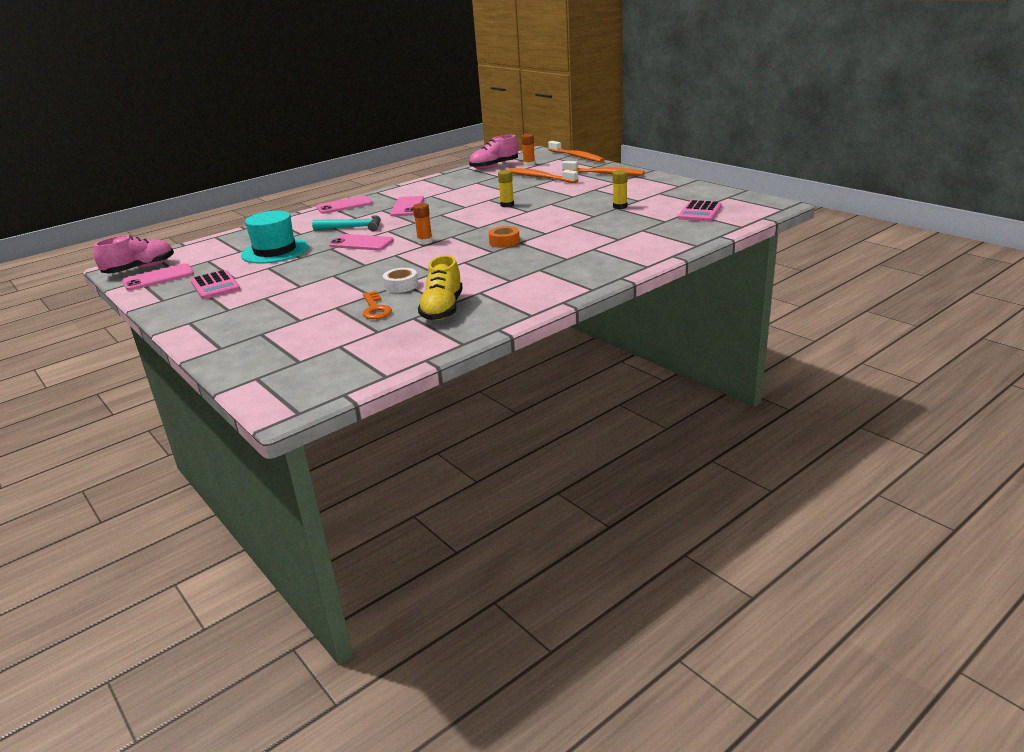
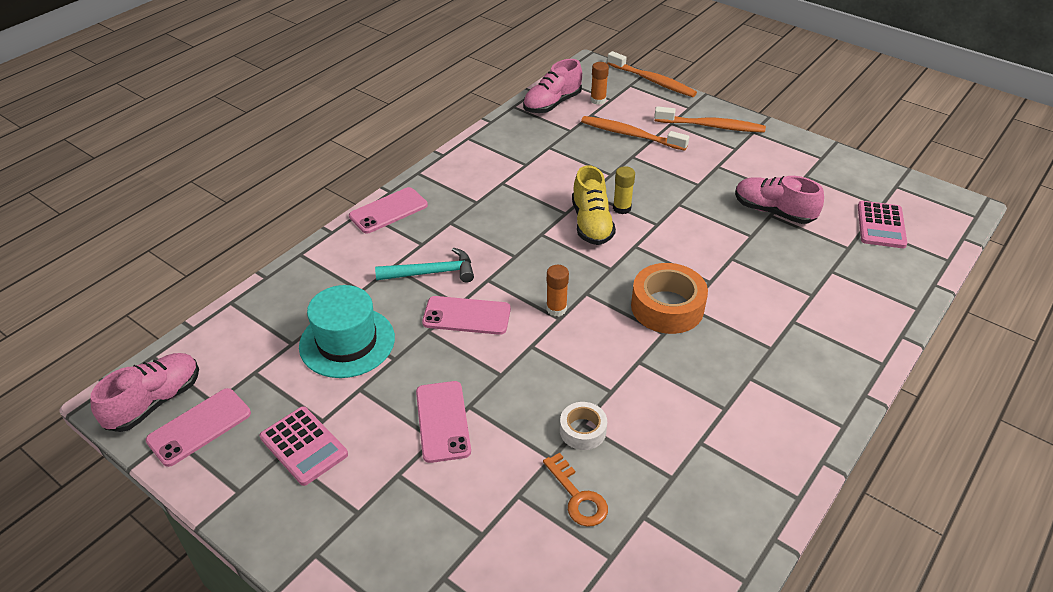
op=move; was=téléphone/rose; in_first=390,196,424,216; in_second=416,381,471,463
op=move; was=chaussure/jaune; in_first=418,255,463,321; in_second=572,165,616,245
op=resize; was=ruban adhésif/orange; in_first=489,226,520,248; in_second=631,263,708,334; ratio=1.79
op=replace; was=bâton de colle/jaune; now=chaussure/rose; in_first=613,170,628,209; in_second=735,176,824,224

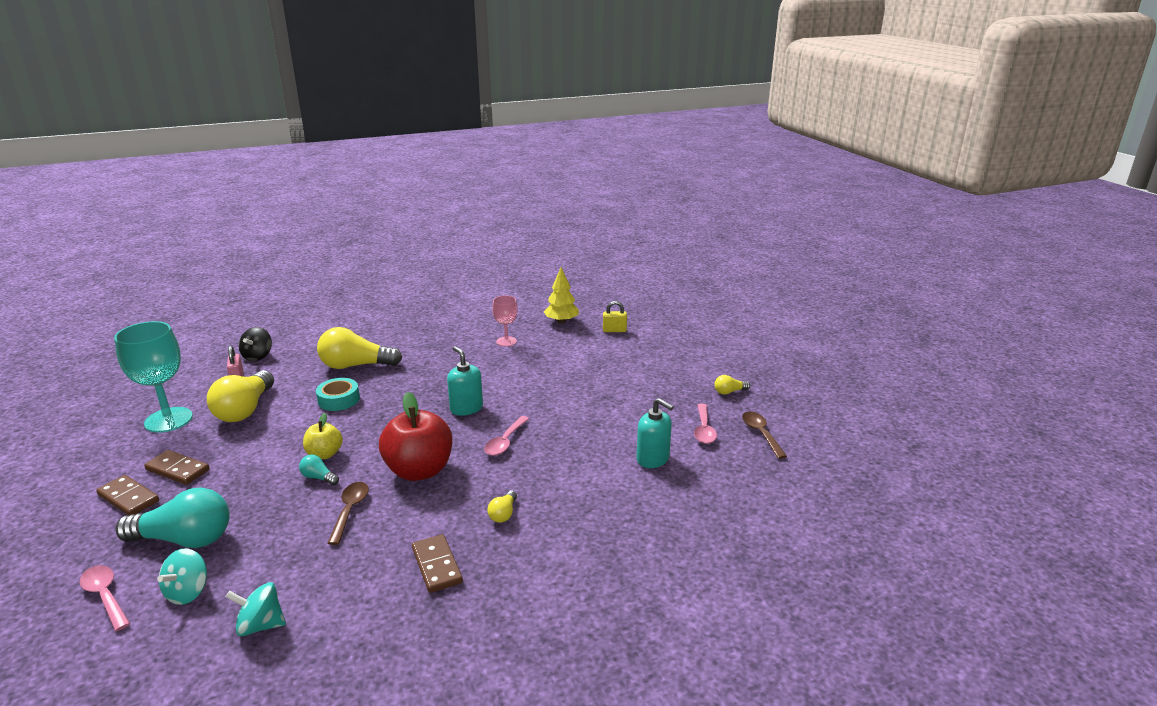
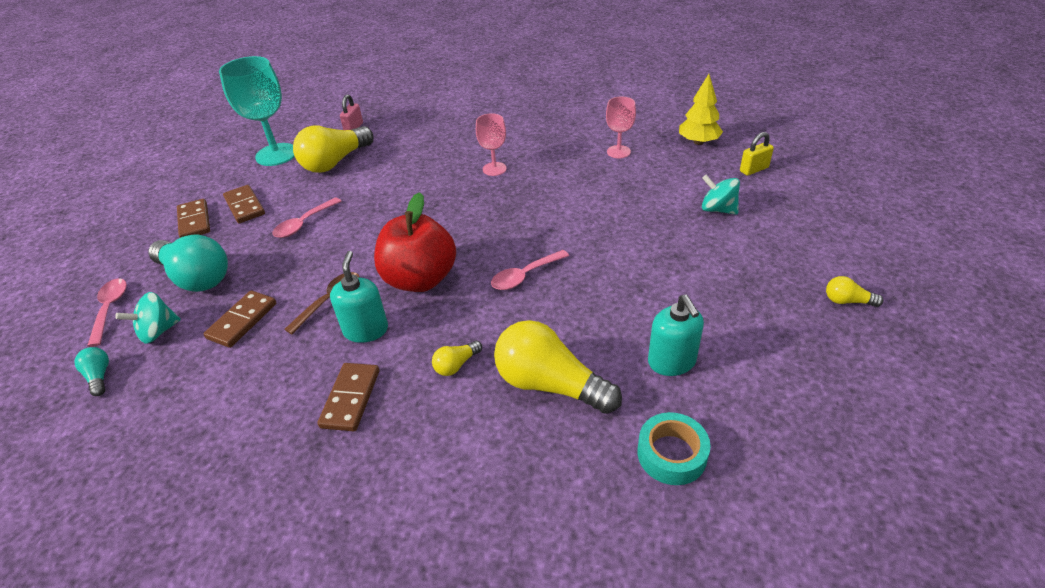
op=move; was=ampoule/turquoise; in_first=299,454,339,485; in_second=74,347,109,396
op=insert; now=domino/marron; in_second=203,290,276,348
op=move; was=cuillère/rose; in_first=694,404,717,444; in_second=272,197,342,238
op=move; was=distributeur de savon/turquoise; in_first=447,346,483,416; in_second=330,251,388,343
op=insert; now=verre à pied/rose; in_second=476,113,507,176
op=move; was=ampoule/jaune; in_first=317,327,402,369; in_second=494,320,622,414
op=move; was=ruban adhésif/turquoise; in_first=316,378,360,411; in_second=638,412,711,485
op=move; was=toupie/turquoise; in_first=226,582,286,636; in_second=702,175,740,214
op=rotate; was=cadenas/jaune; in_first=603,301,627,332; in_second=740,132,774,176; clockwise=-60
op=delete; was=toupie/noir; in_first=239,327,272,361
op=delete; was=pomme/jaune; in_first=303,413,343,459
op=delete; was=cuillère/marron; in_first=742,411,787,459

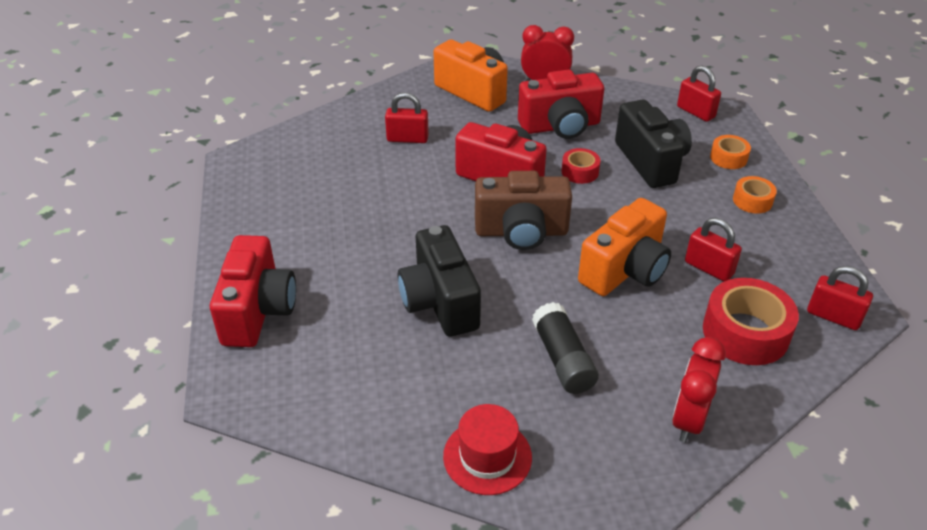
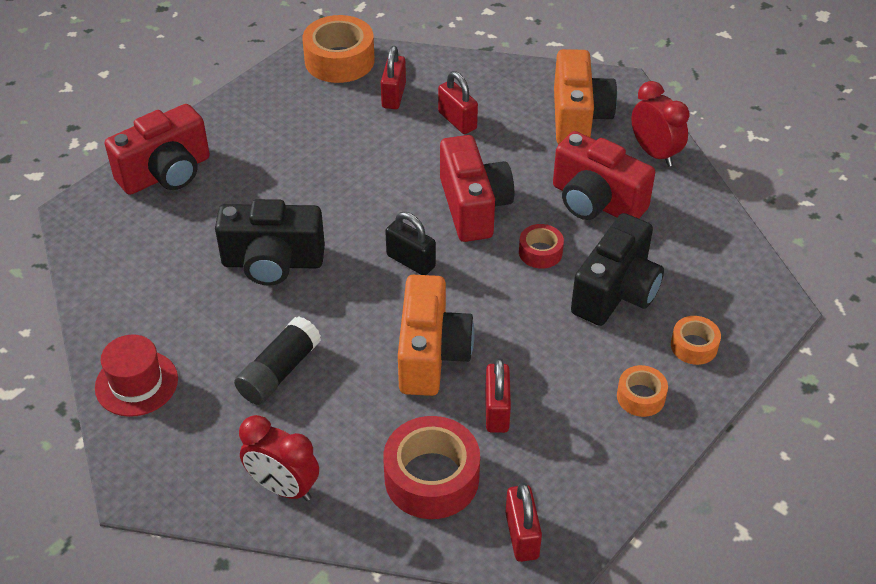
op=rotate; was=appareil photo/noir; in_first=397,225,481,337; in_second=215,199,325,286; clockwise=-120
op=rotate; was=réveil/rouge; in_first=672,337,726,443; in_second=239,415,319,501; clockwise=-135
op=insert; now=ruban adhésif/orange; in_second=302,15,375,83
op=move; was=cadenas/rouge; in_first=677,66,721,122; in_second=381,46,406,109
op=replace; was=appareil photo/marron; now=cadenas/noir; in_first=475,171,572,250; in_second=385,212,436,275
op=rotate; was=appareil photo/orange; in_first=578,198,671,296; in_second=398,275,475,396; clockwise=-90

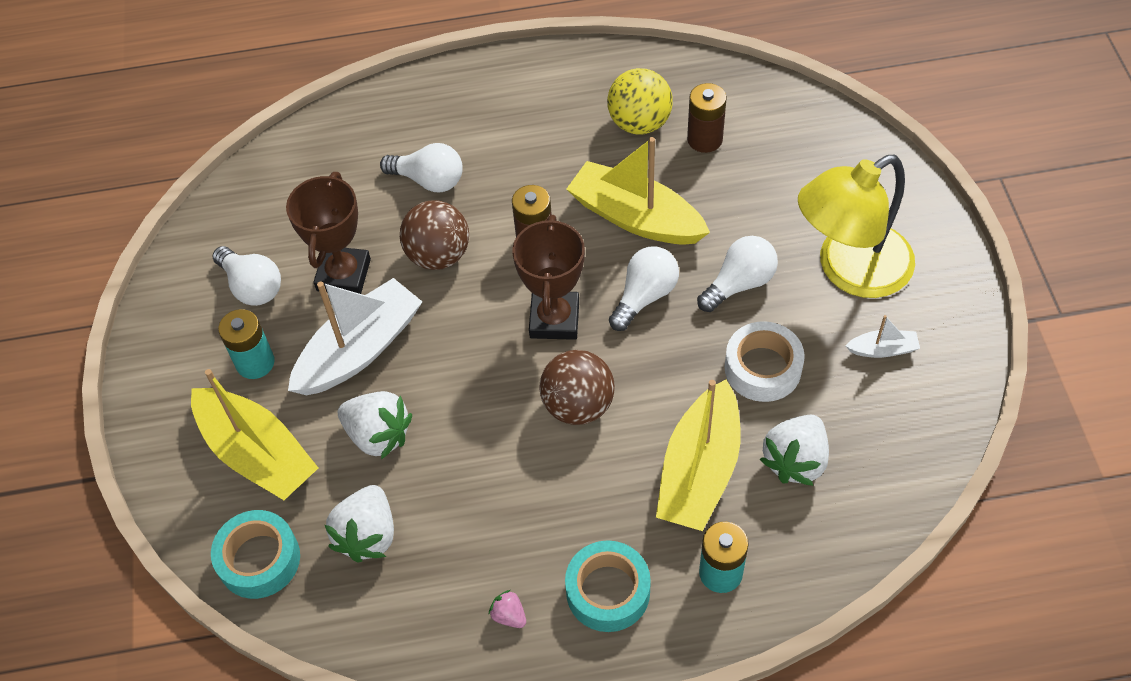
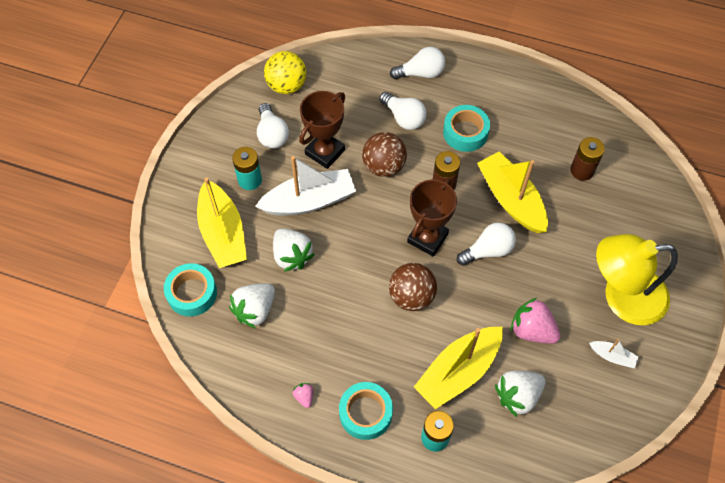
op=move; was=balle/jaune; in_first=607,68,673,135; in_second=264,51,306,94
op=move; was=ampoule/blanc; in_first=697,236,778,312; in_second=390,47,445,79
op=insert; now=ruban adhésif/turquoise; in_second=443,105,490,152
op=replace; was=ruban adhésif/blanc; now=fraise/rose; in_first=725,321,805,402; in_second=511,298,561,344

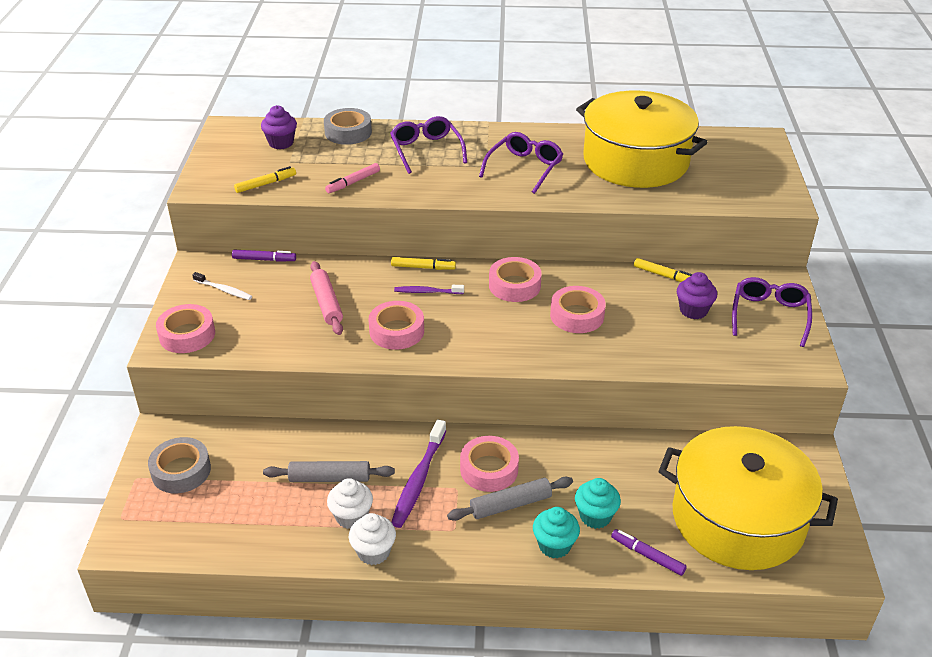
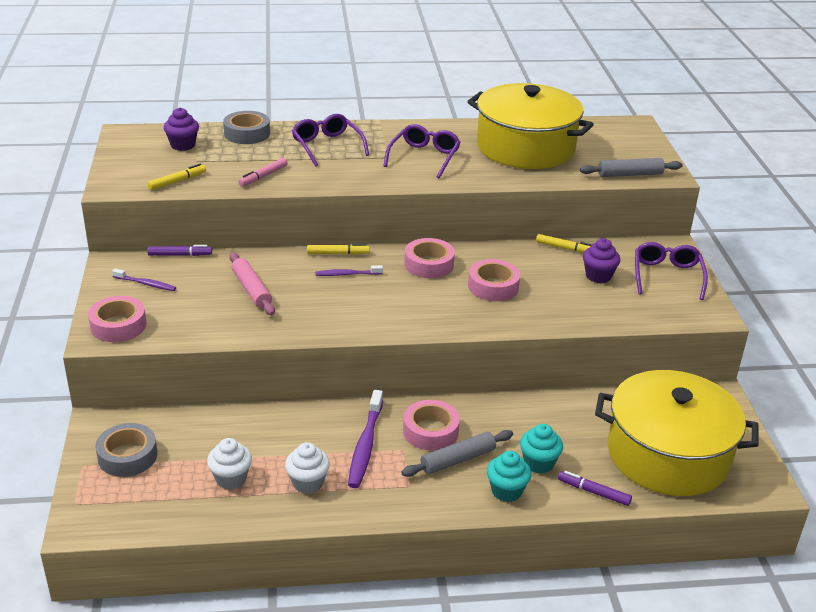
op=recolor; was=brosse à dents/blanc; now=brosse à dents/violet; in_first=192,272,252,300; in_second=112,269,176,291
op=move; was=muffin/blanc; in_first=349,513,396,565; in_second=207,438,252,489
op=move; was=rouleau à pâtisserie/gris; in_first=263,461,395,482; in_second=580,158,683,177
op=delete; was=ruban adhésif/rose; in_first=368,301,424,350

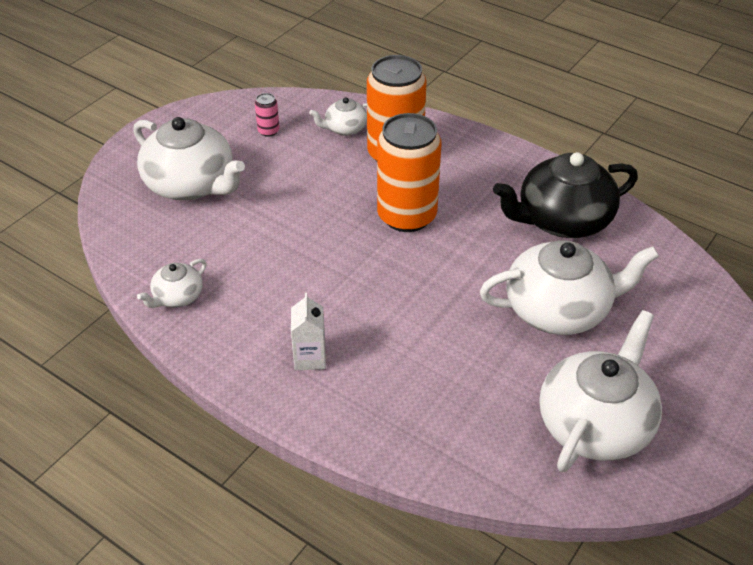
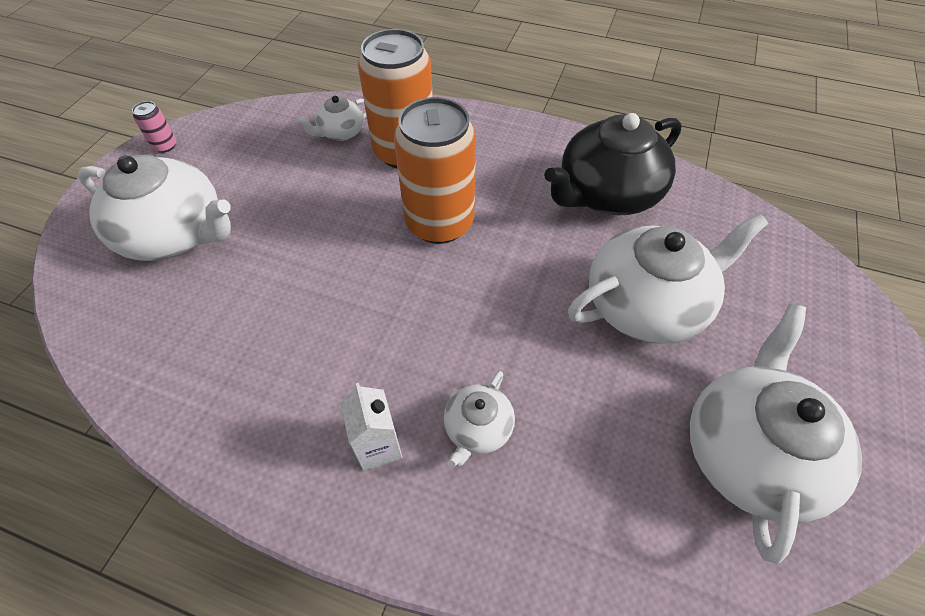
op=move; was=canette/rose; in_first=255,93,280,137; in_second=132,101,176,153
op=move; was=théière/blanc; in_first=137,259,207,308; in_second=444,371,515,468

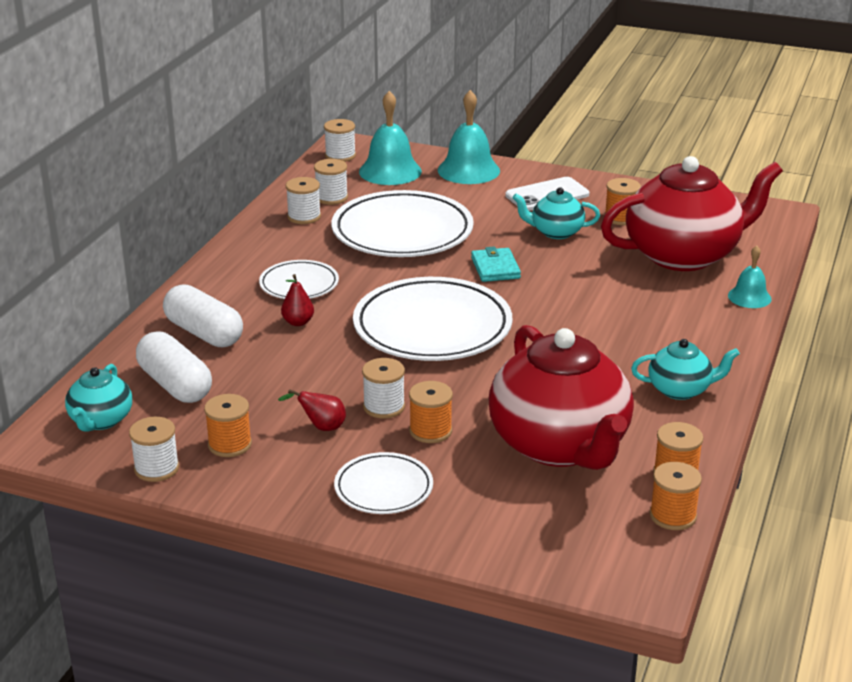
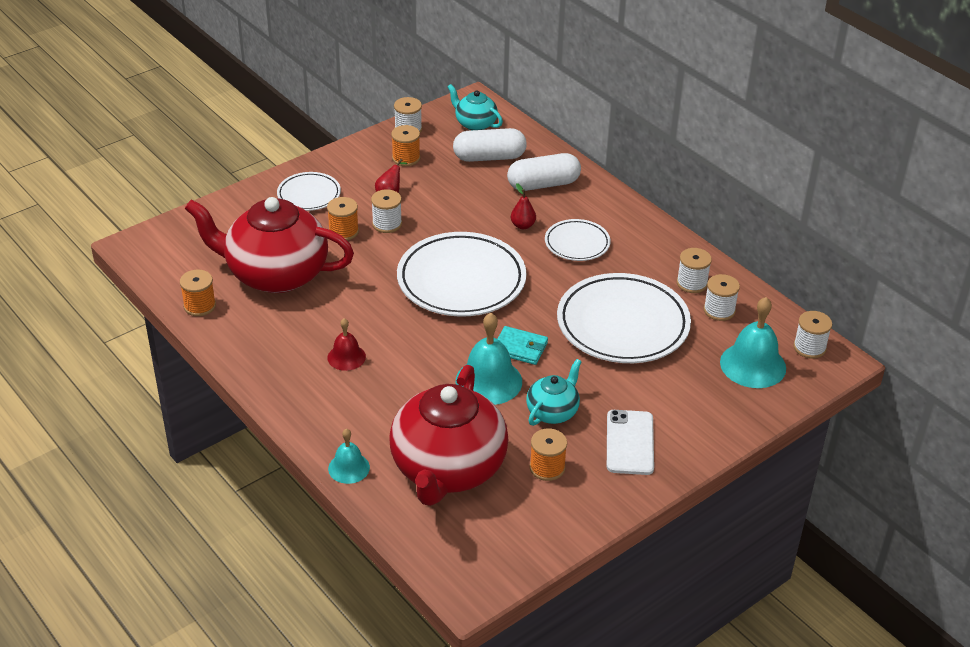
op=insert; now=cloche/rouge; in_second=327,318,366,371
op=move; was=cloche/turquoise; in_first=438,90,500,184; in_second=456,313,522,405
op=delete; was=théière/turquoise; in_first=631,339,740,400
op=delete; was=bobine/orange; in_first=649,462,702,530

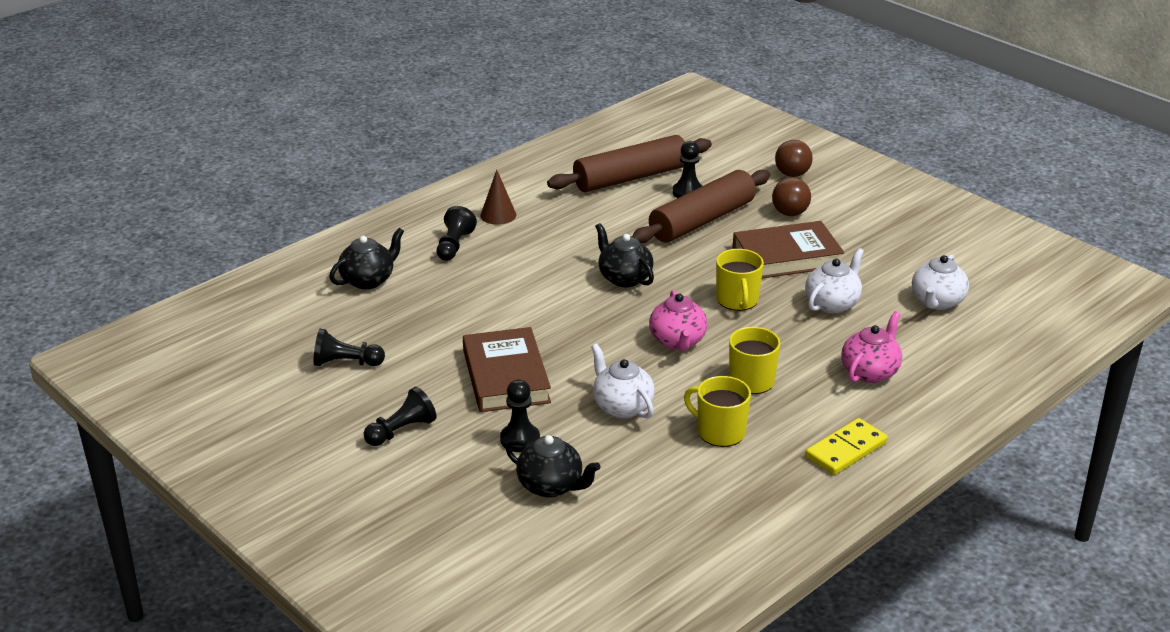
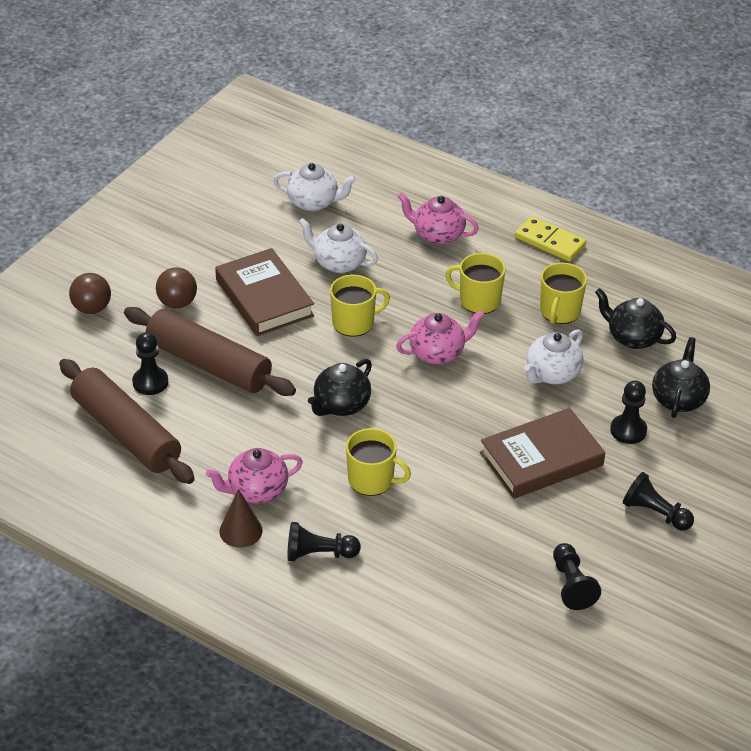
op=insert; now=théière/rose; in_second=206,448,303,503
op=insert; now=tasse/jaune; in_second=346,428,411,496
op=move; was=théière/noir; in_first=329,228,404,289; in_second=595,288,676,349

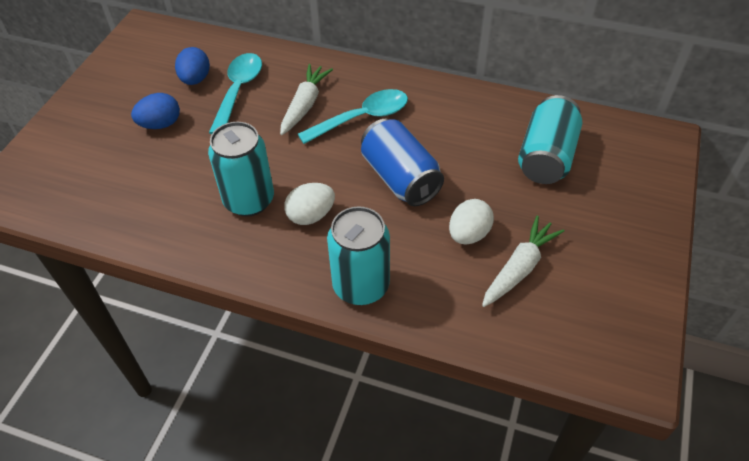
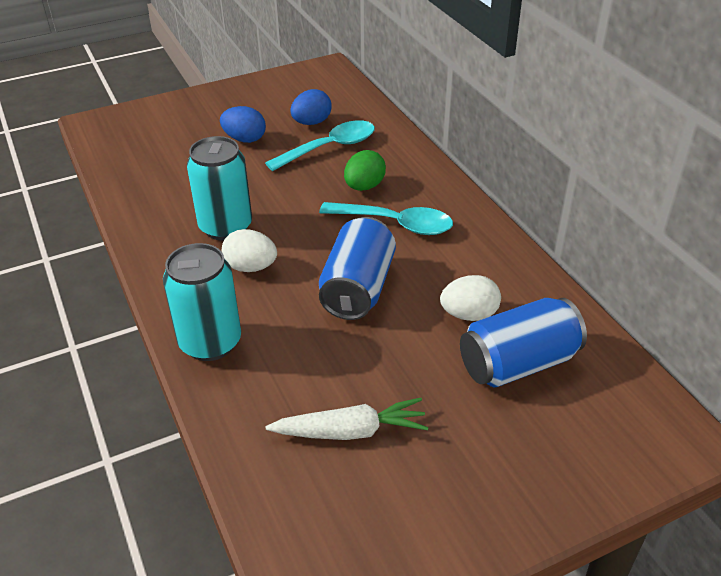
op=replace; was=carotte/blanc; now=œuf/vert; in_first=280,64,333,135; in_second=344,150,386,191
op=move; was=œuf/blanc; in_first=449,199,494,245; in_second=440,275,501,321
op=recolor; was=canette/turquoise; now=canette/bleu; in_first=518,95,582,184; in_second=460,298,587,388

